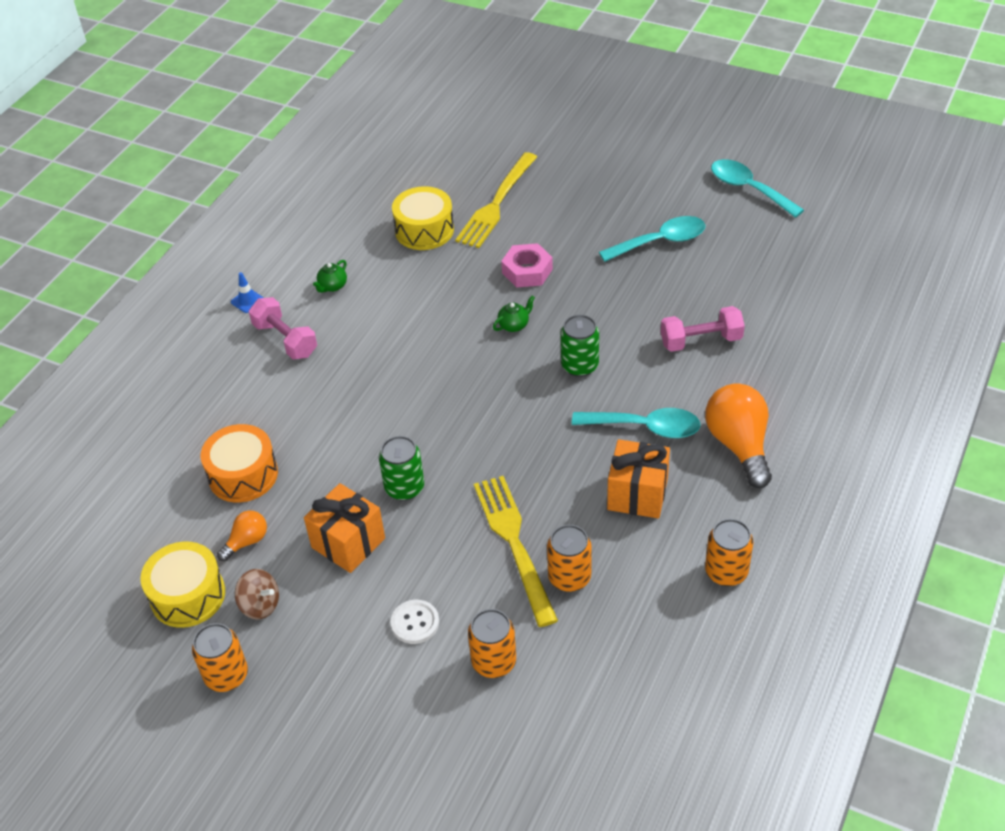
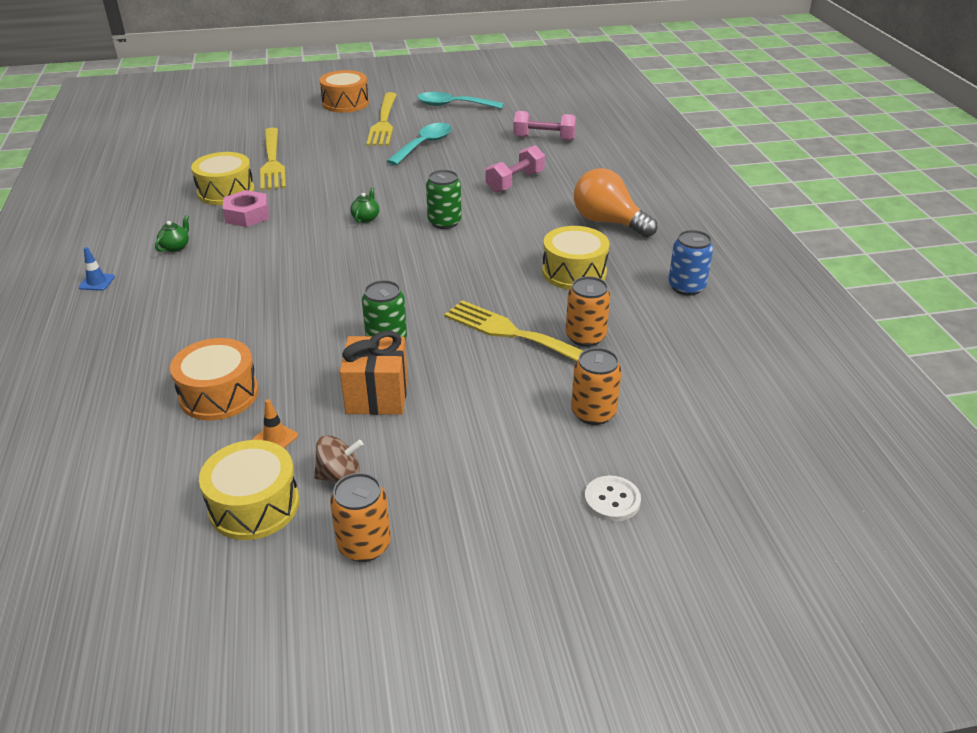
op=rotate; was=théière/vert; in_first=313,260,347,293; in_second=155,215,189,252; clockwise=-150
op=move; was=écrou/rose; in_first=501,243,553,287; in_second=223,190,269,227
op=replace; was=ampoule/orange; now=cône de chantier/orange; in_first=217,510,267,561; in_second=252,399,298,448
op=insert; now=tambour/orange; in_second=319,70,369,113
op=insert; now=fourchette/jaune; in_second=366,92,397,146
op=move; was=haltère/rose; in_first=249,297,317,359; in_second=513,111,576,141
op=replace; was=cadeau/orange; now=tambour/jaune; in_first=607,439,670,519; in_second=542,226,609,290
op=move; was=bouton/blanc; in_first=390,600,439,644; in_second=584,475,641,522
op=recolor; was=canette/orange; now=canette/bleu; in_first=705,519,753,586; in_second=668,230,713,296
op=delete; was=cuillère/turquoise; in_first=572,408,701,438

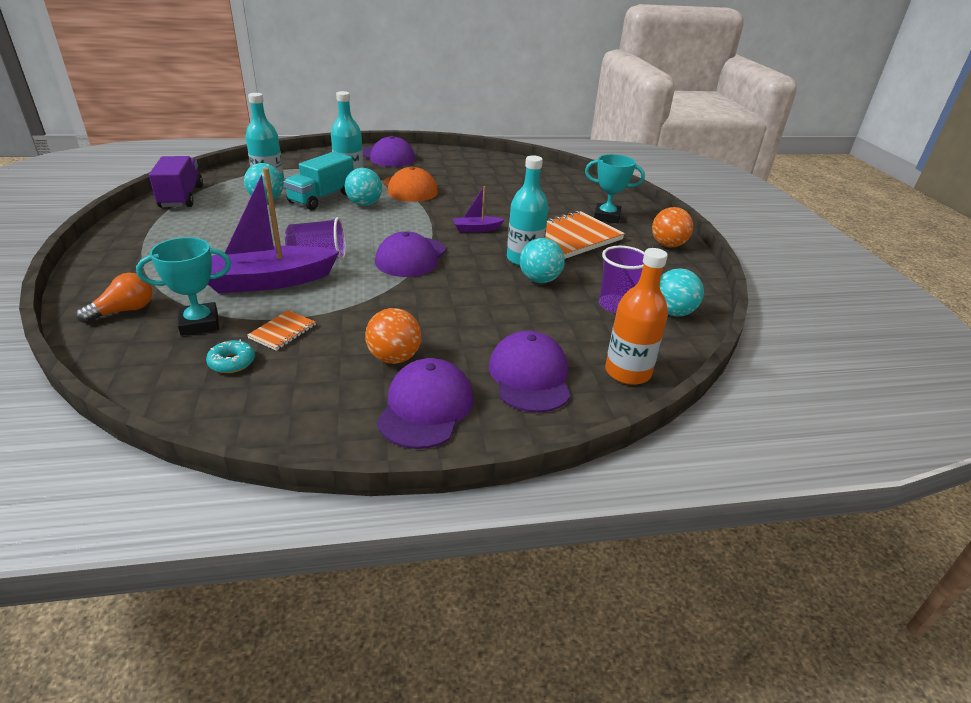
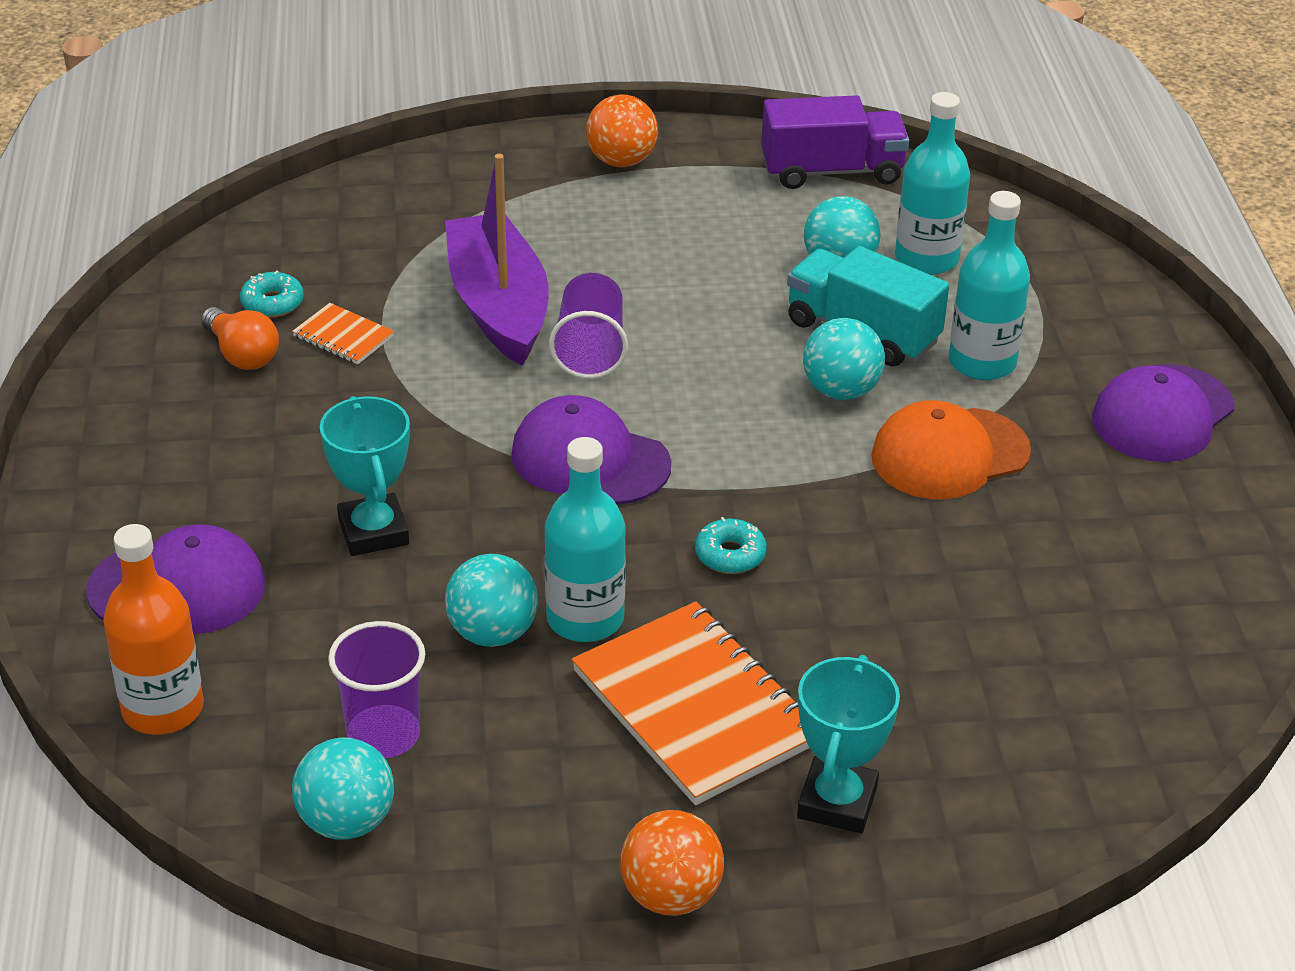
op=move; was=ampoule/orange; in_first=76,273,153,323; in_second=201,307,279,370
op=move; was=trophée/turquoise; in_first=136,237,231,336; in_second=320,396,410,556
op=move; was=balle/orange; in_first=365,308,421,364; in_second=586,94,658,167
op=replace; was=bateau/violet; now=beignet/turquoise; in_first=453,186,505,232; in_second=695,517,767,574
op=delete; was=casquette/violet; in_first=377,358,473,449

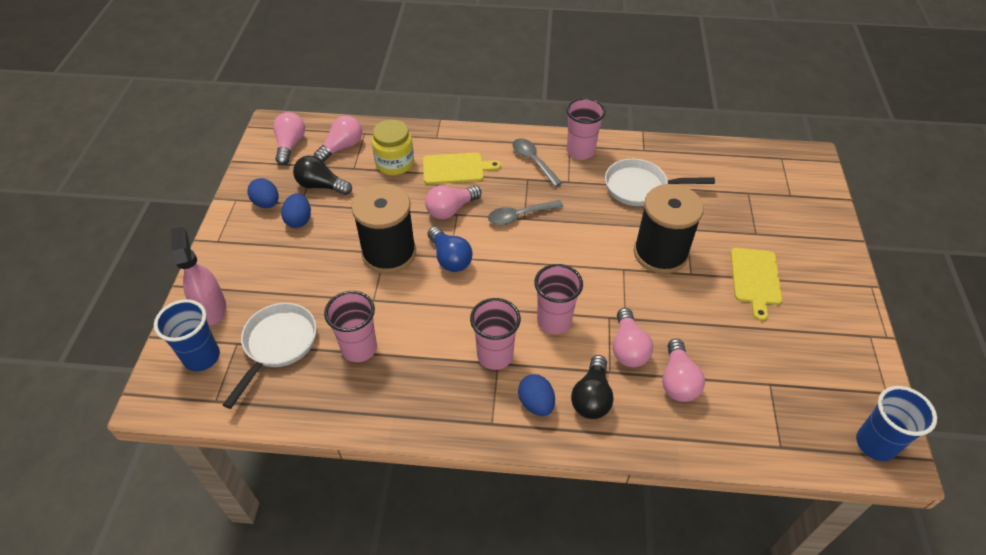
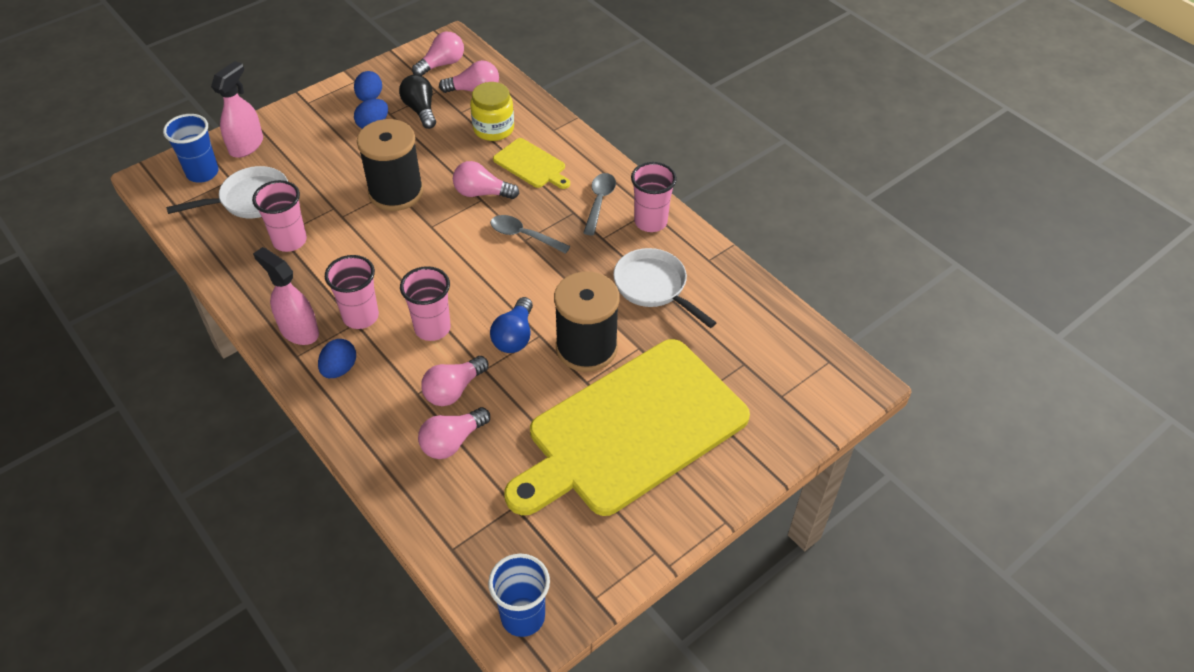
op=insert; now=vaporisateur/rose; in_second=253,247,319,345
op=move; was=ampoule/bleu; in_first=428,227,473,272; in_second=490,297,533,353
op=resize; was=planche à découper/jaune; in_first=731,248,782,321; in_second=504,339,750,516; ratio=2.45
op=delete; was=ampoule/noir; in_first=571,355,614,419

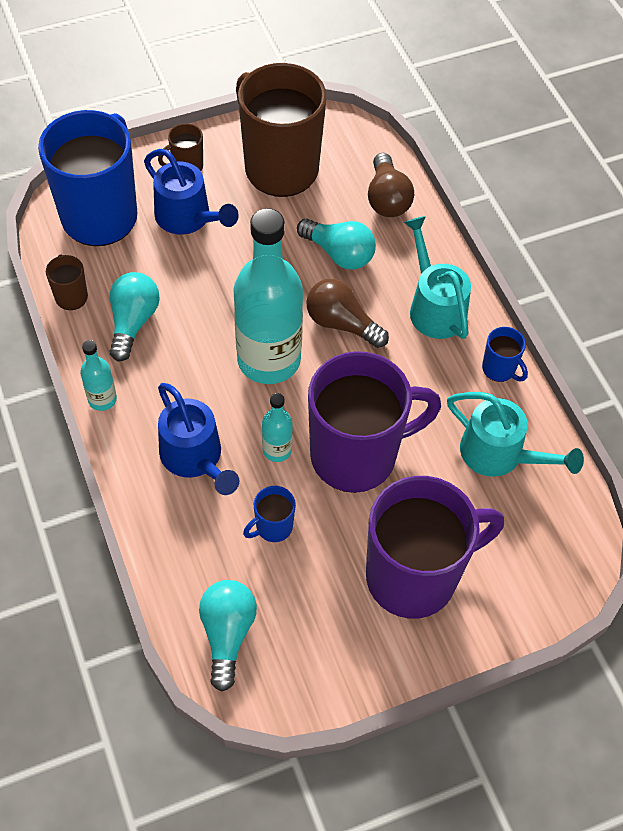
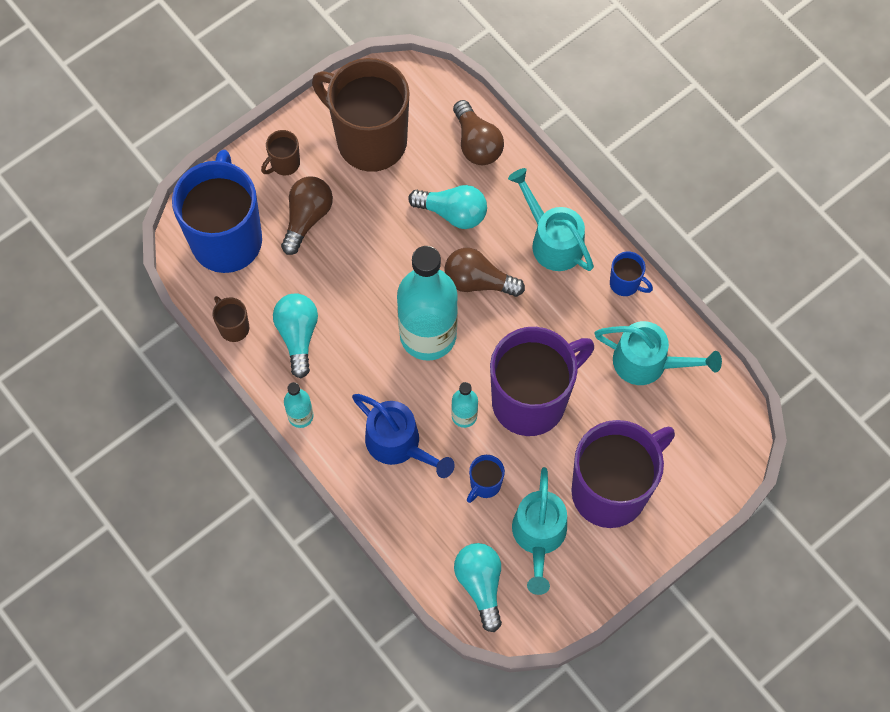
op=replace; was=arrosoir/bleu; now=ampoule/marron; in_first=144,149,239,235; in_second=281,177,333,255
op=insert; now=arrosoir/turquoise; in_second=512,467,567,595

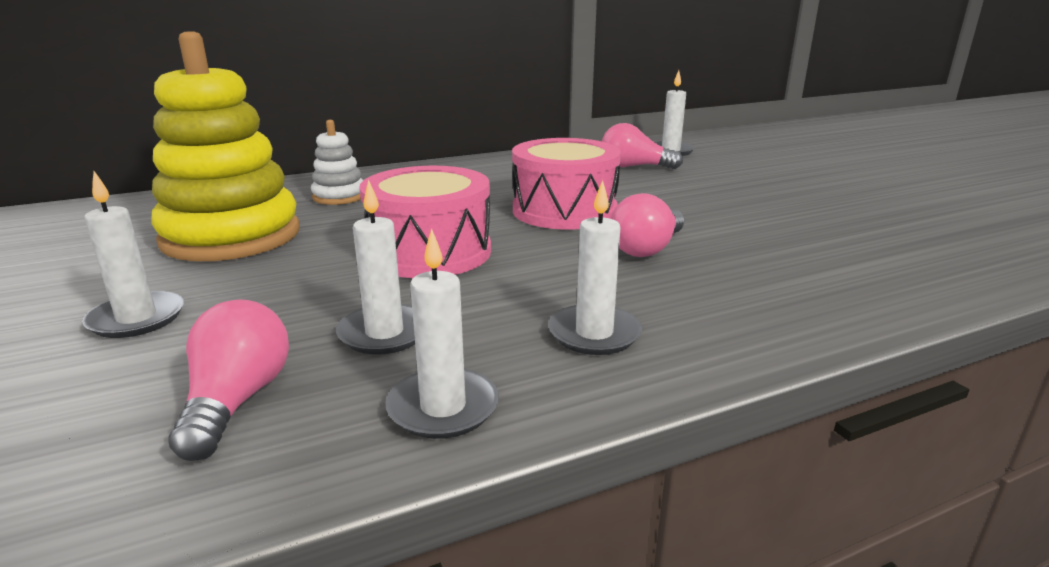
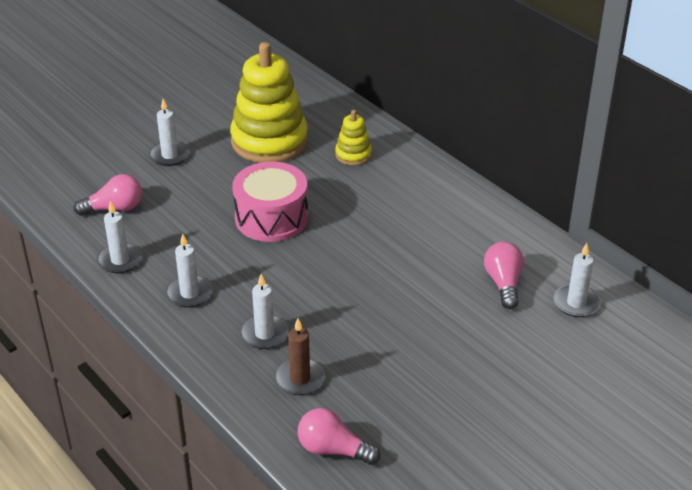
op=move; was=bougie/blanc; in_first=336,179,415,354; in_second=241,274,289,349
op=insert; now=bougie/marron; in_second=275,318,325,395
op=move; was=ampoule/rose; in_first=611,193,684,257; in_second=298,408,380,465
op=recolor; was=jouet à empiler/blanc; now=jouet à empiler/jaune; in_first=311,120,363,205; in_second=335,110,372,166
op=delete; was=tambour/rose; in_first=512,138,621,230

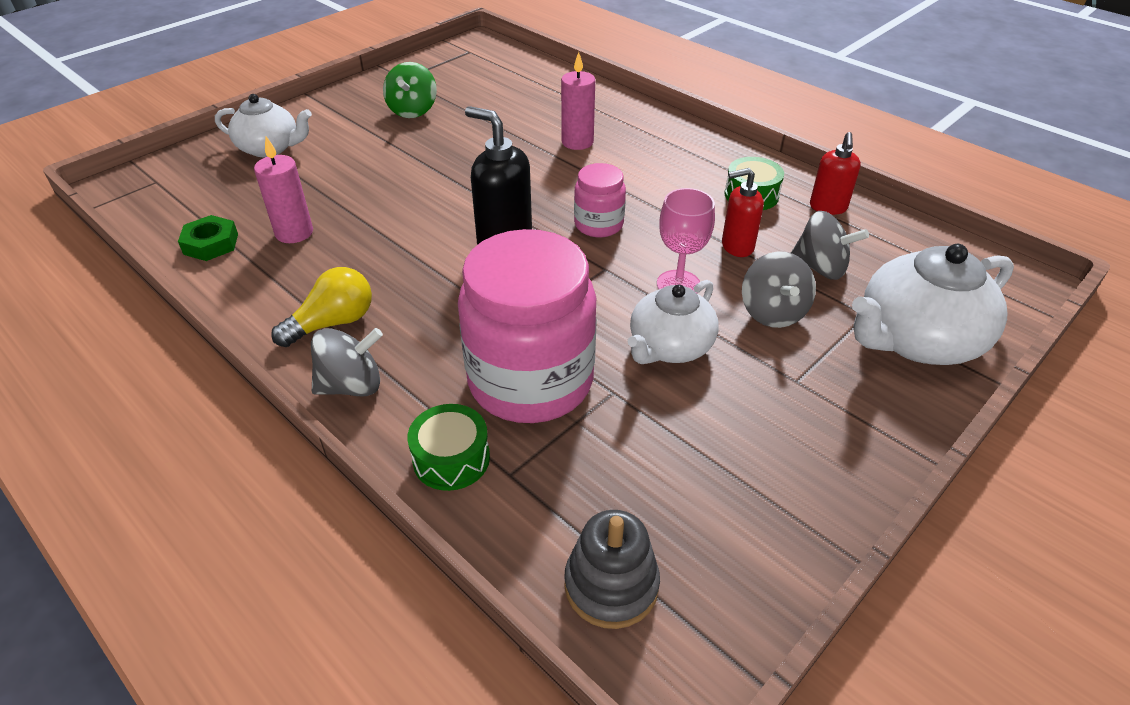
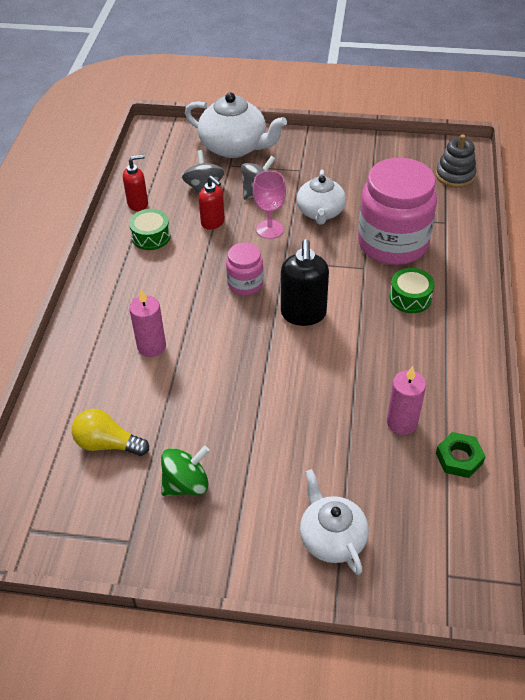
op=move; was=ampoule/jaune; in_first=271,267,372,347; in_second=72,409,149,456
op=rotate; was=théière/blanc; in_first=627,280,719,364; in_second=297,169,346,225; clockwise=90
op=move; was=tambour/vert; in_first=407,404,490,491; in_second=389,268,435,313
op=delete; was=toupie/gris; in_first=311,328,383,396

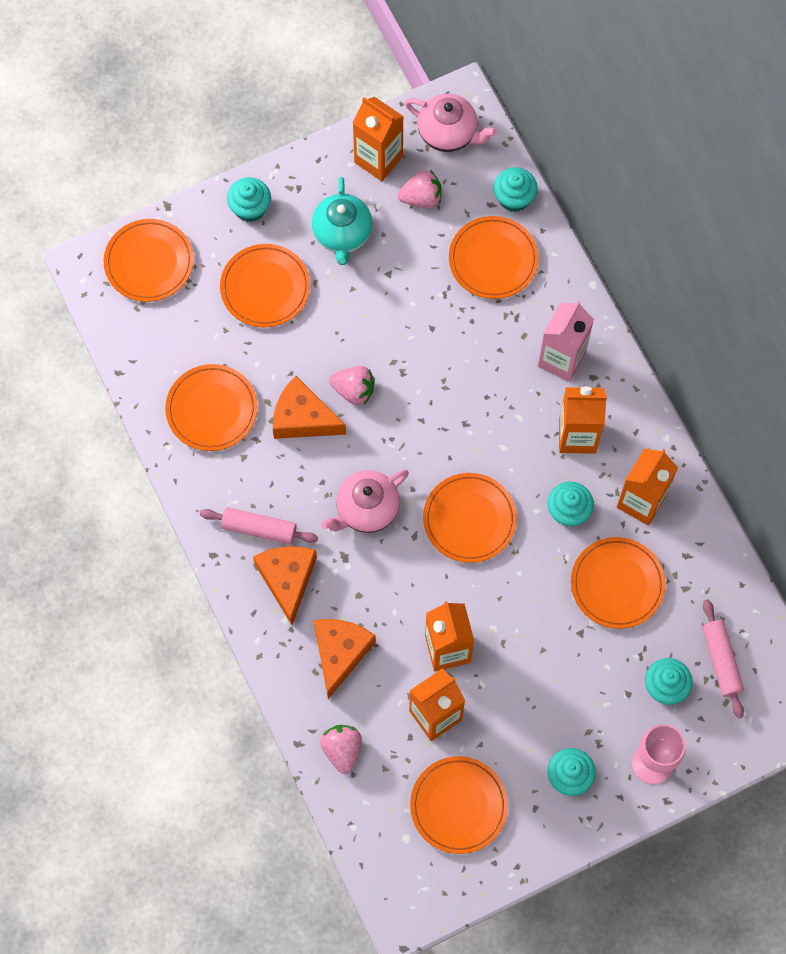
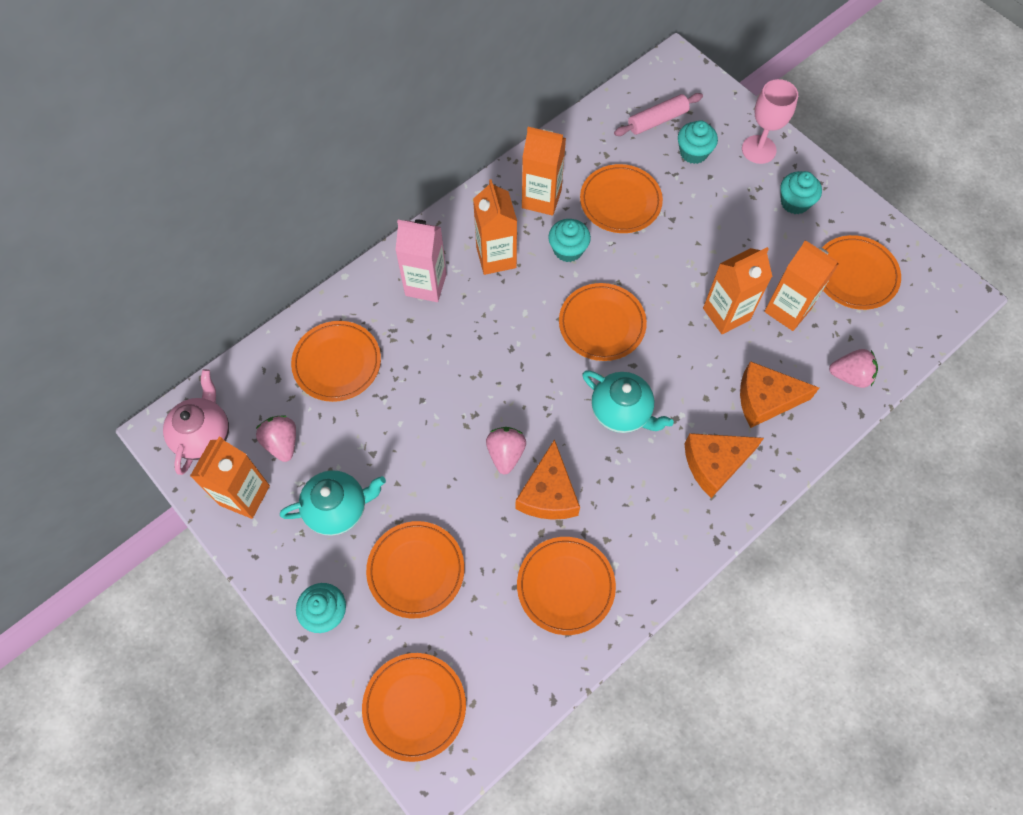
op=recolor; was=théière/rose; now=théière/turquoise; in_first=321,469,409,533; in_second=582,370,674,433
op=rotate; was=fraise/rose; in_first=320,725,362,774; in_second=829,349,878,388; clockwise=-150
op=delete; was=rouleau à pâtisserie/rose; in_first=200,507,318,544
op=delete; was=muffin/turquoise; in_first=494,167,538,212

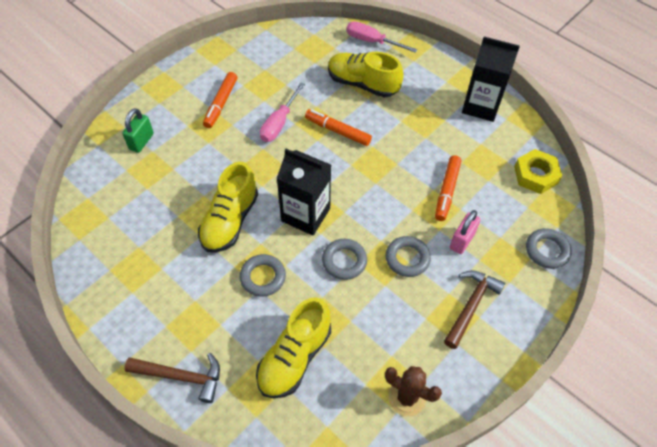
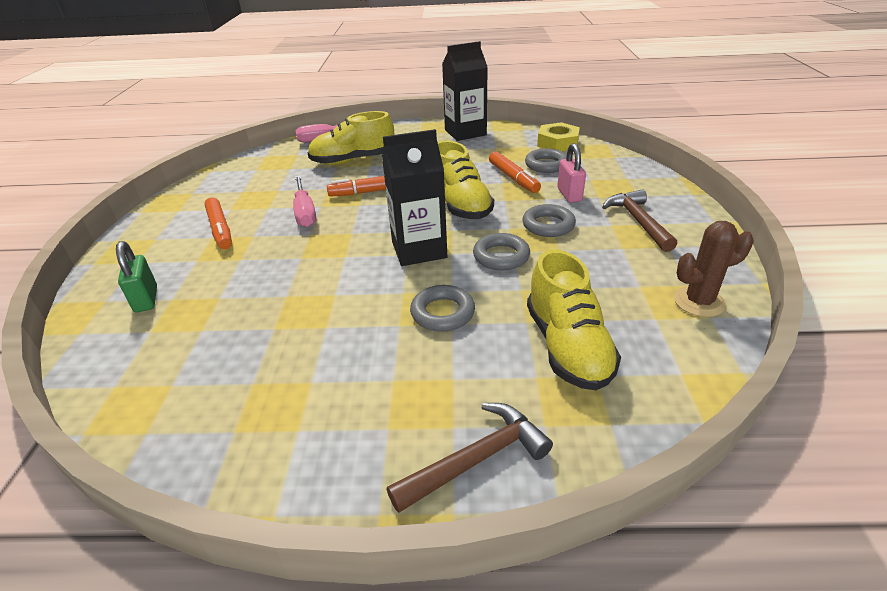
op=move; was=chaussure/jaune; in_first=198,162,258,253; in_second=438,140,494,219
op=move; was=anneau/gris; in_first=526,228,572,269; in_second=525,148,567,173

